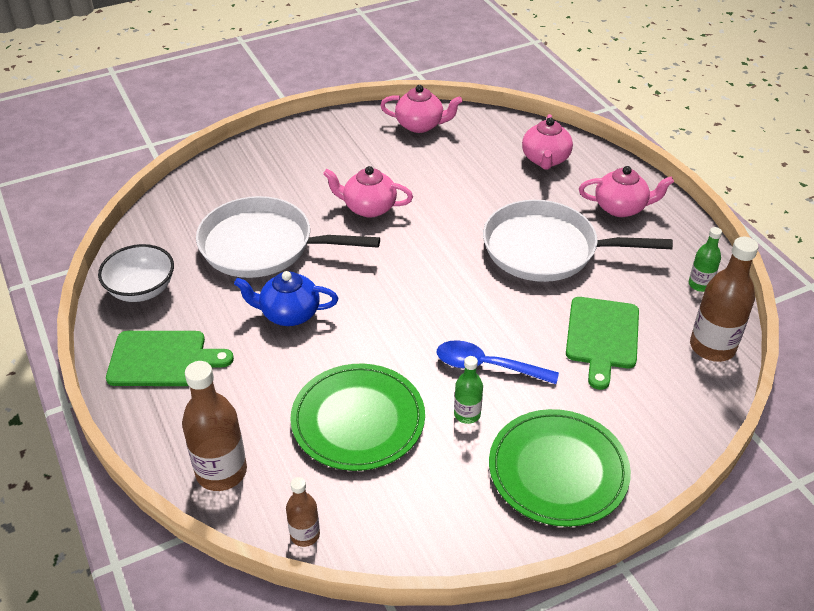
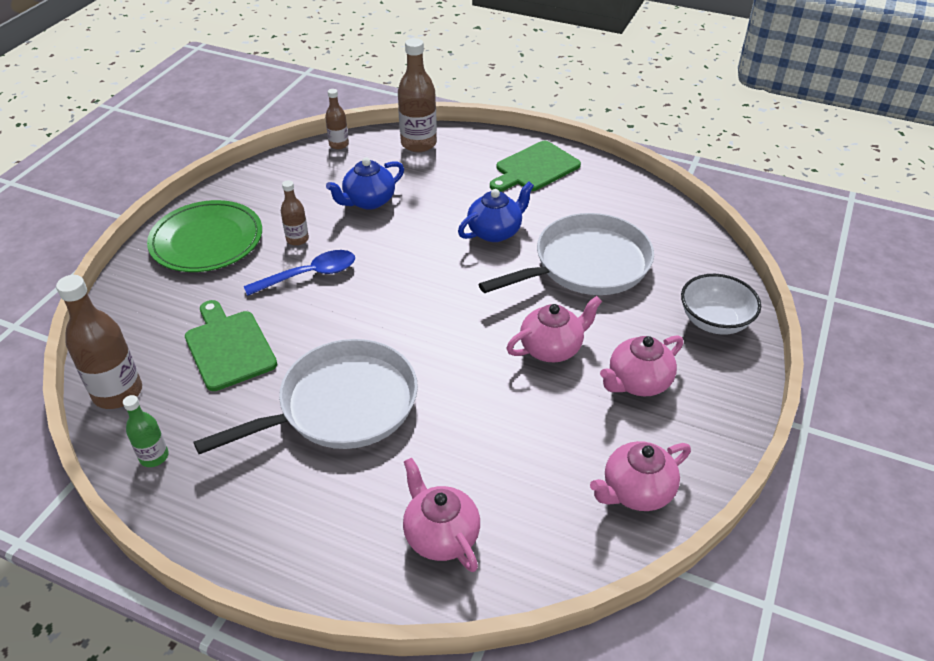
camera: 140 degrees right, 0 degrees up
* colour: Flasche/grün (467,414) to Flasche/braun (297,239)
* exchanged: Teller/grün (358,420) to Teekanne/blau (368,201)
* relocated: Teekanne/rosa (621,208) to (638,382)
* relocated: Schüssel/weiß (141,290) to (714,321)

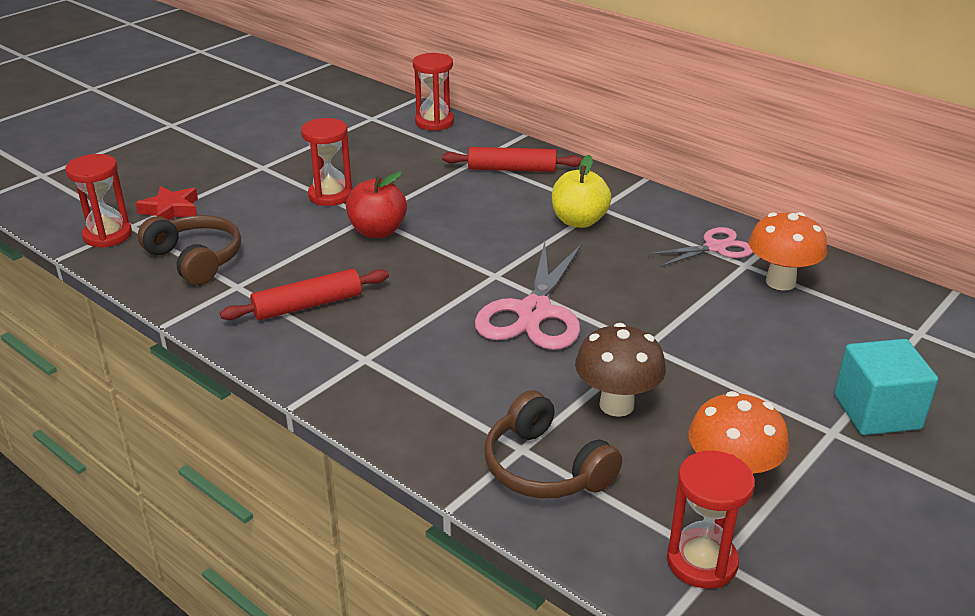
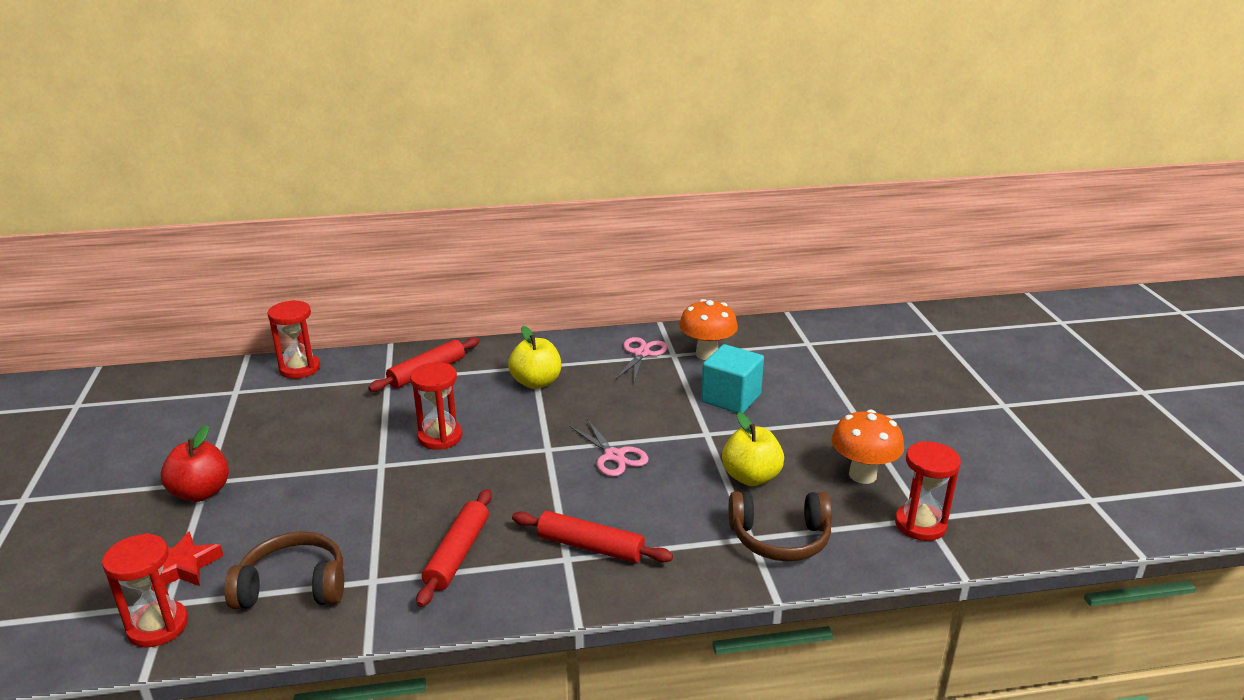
camera: 50 degrees left, 5 degrees down
* relocated: Apfel/rot (377,231) to (201,492)
* relocated: Sanduhr/rot (330,195) to (440,437)
* appeared: Nudelholz/rot (590,547)
* size: Schere/rosa (534,312) = (614,456) x0.59
* relocated: Kubus/türkis (877,412) to (731,398)
* exchanged: Pilz/braun (616,405) to Apfel/gelb (751,477)

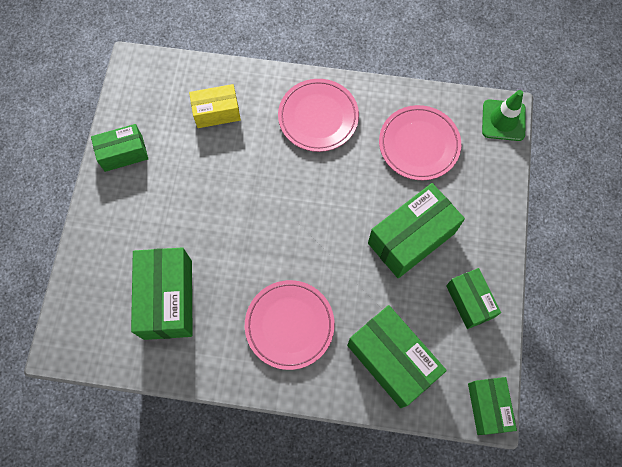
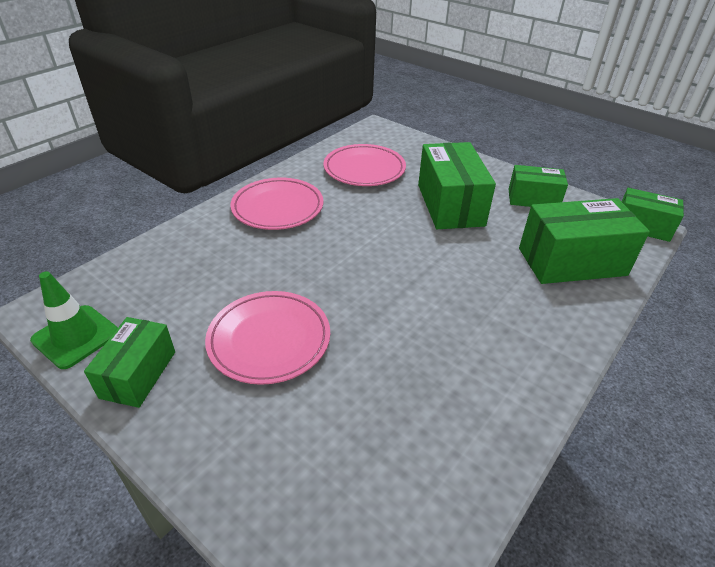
camera: 60 degrees left, 30 degrees down
* relocated: Leitkegel/grün (503,120) to (76,336)
* relocated: Teller/rosa (289,325) to (269,340)
* missing: Schachtel/grün (168,299)
* missing: Schachtel/gelb (217,112)

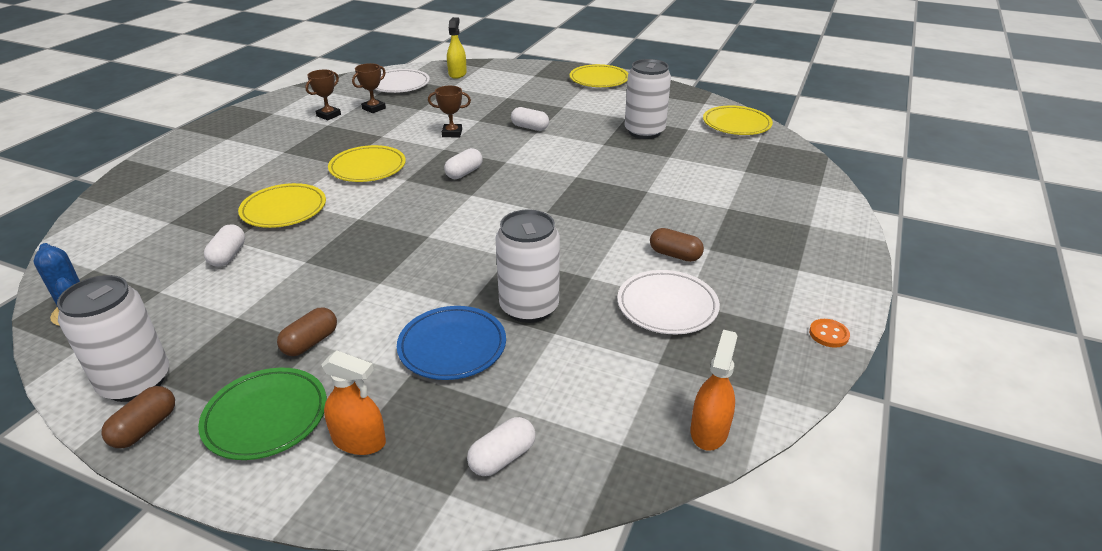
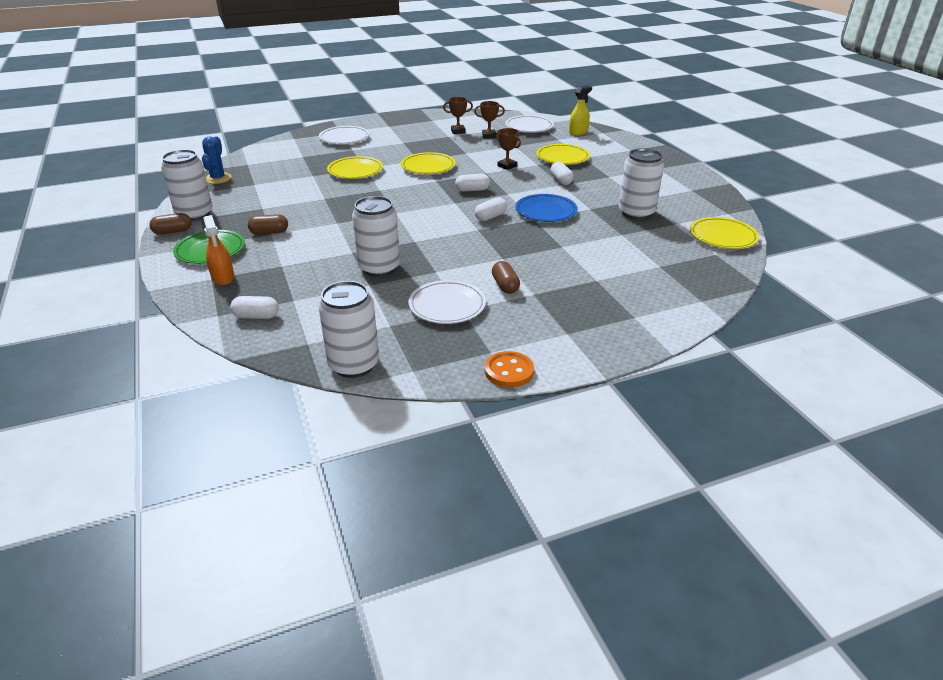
camera: 45 degrees right, 0 degrees up
* exchanged: Sprühflasche/orange (709,430) to Dose/weiß (354,365)
* appeared: Teller/weiß (344,138)
* relocated: Kapsel/weiß (228,255) to (490,217)
* size: Knopf/orange (828,334) = (509,371) x1.57
* relocated: Teller/blau (452,346) to (546,211)
* relocated: Teller/gelb (599,79) to (562,157)

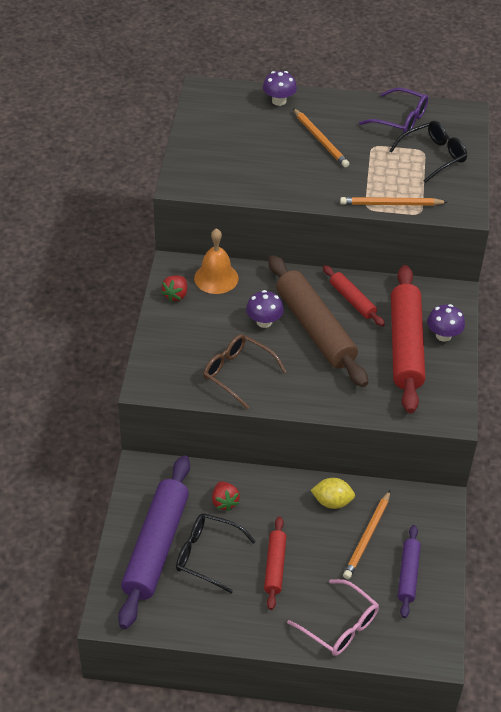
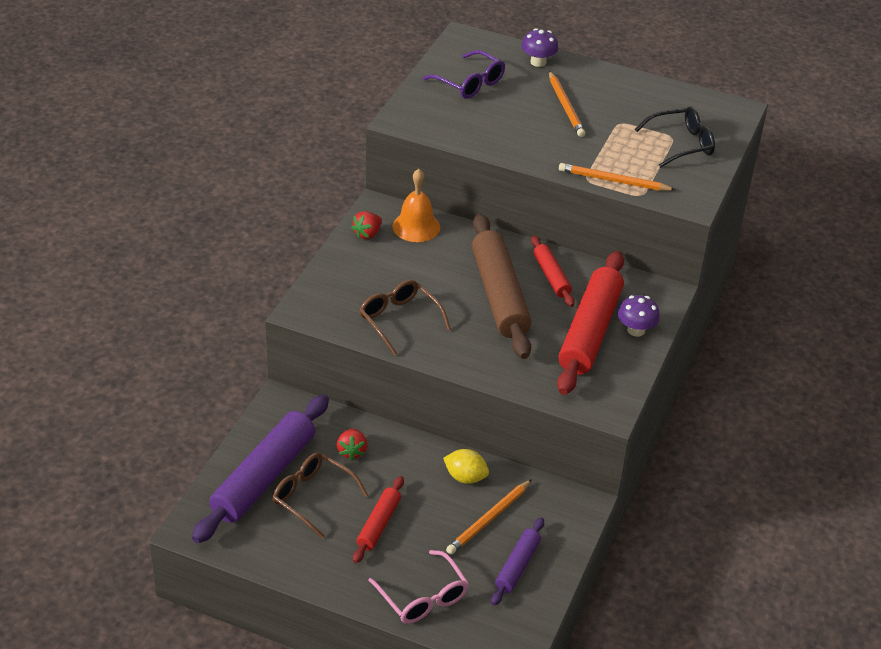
camera: 15 degrees right, 5 degrees down
* colour: Brille/schwarz (207,555) to Brille/braun (313,497)
* relocated: Brille/lila (400,120) to (469,83)
* missing: Pilz/lila (264,322)

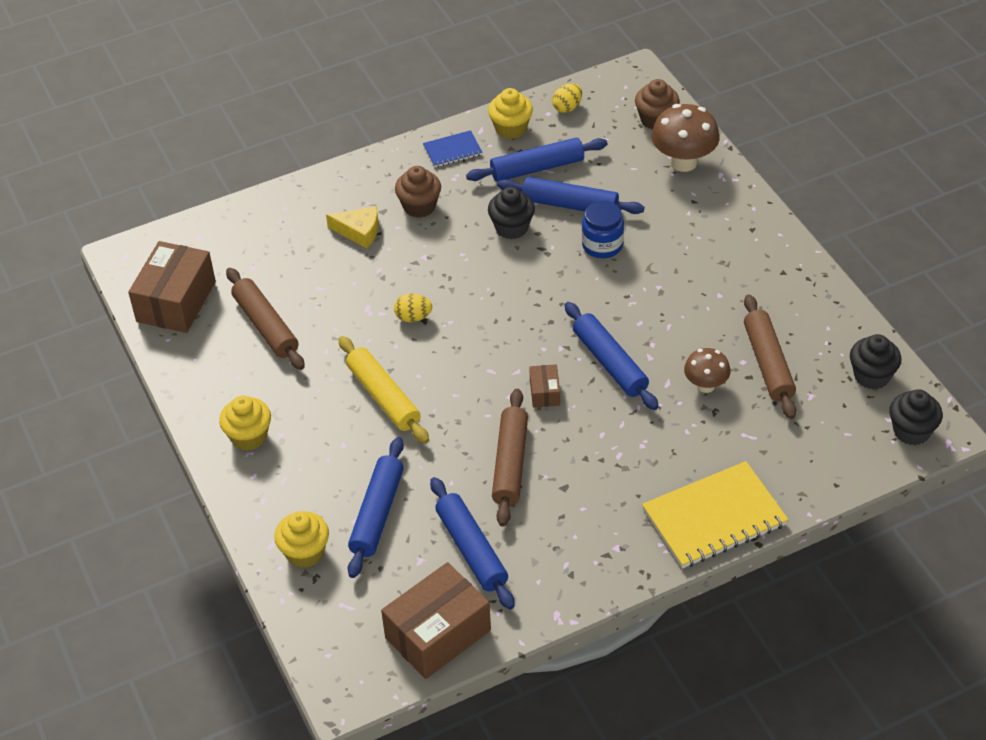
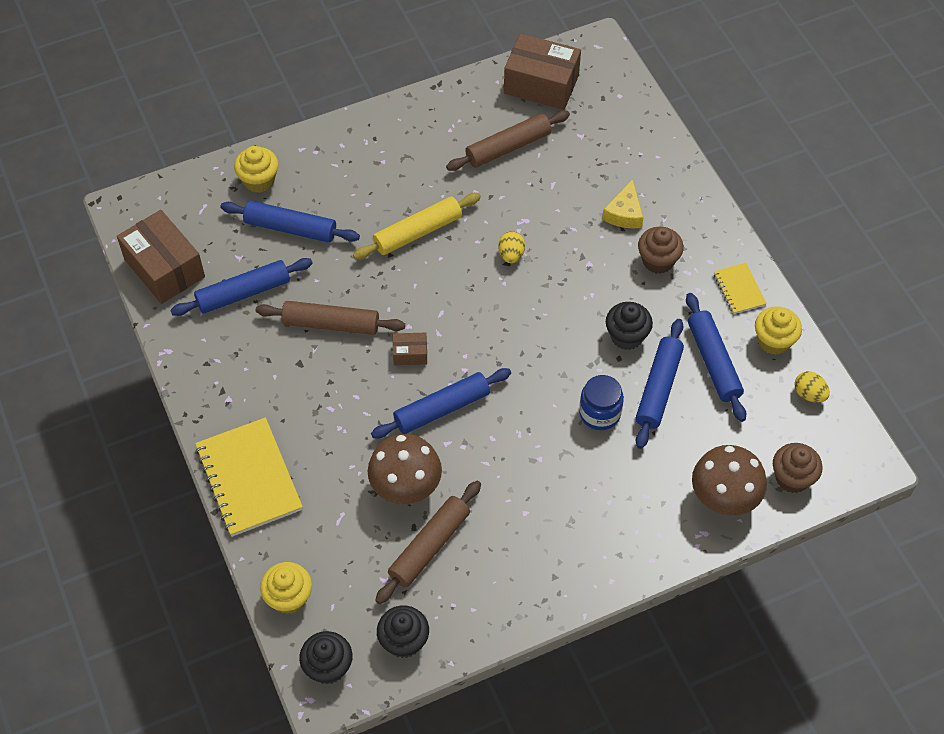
camera: 90 degrees right, 10 degrees up
* relocated: Muffin/gelb (249,436) to (289,597)
* size: Pilz/braun (705,385) = (406,487) x1.64
* spun: Nudelholz/braun (768,363) = (429,546) 45 degrees counterclockwise
* colour: Notizbuch/blau (452,150) to Notizbuch/gelb (739,289)

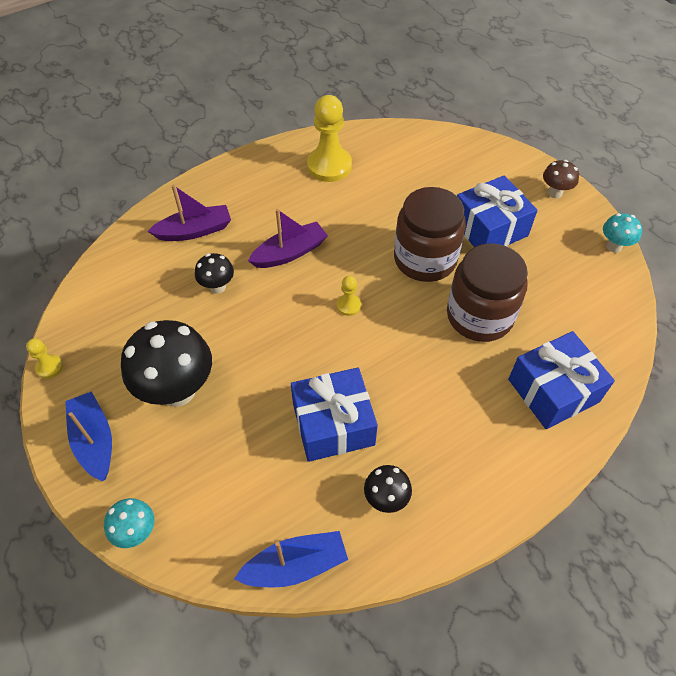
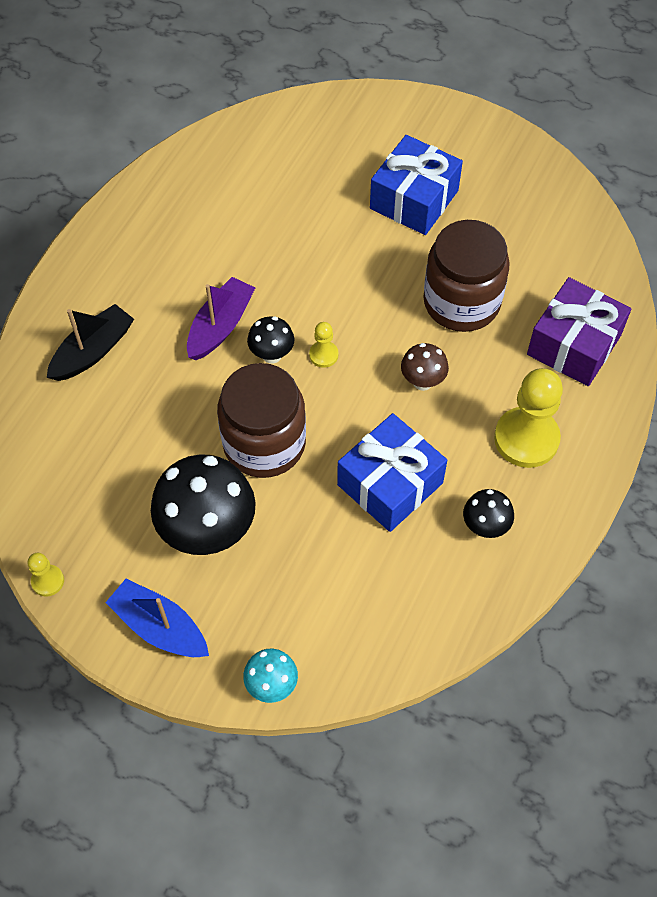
camera: 30 degrees left, 5 degrees up
* colour: Boot/lila (195,231) to Boot/schwarz (93,351)
* relocated: Einmachglas/braun (425,259) to (264,443)
* relocated: Pilz/schwarz (217,287) to (272,355)
* relocated: Pilz/braun (555,193) to (422,382)
* relocated: Bauer/gelb (329,166) to (526,439)
* colour: Geschenk/blau (553,390) to Geschenk/lila (574,345)
* missing: Boot/blau (295,565)
* missing: Pilz/türkis (614,246)

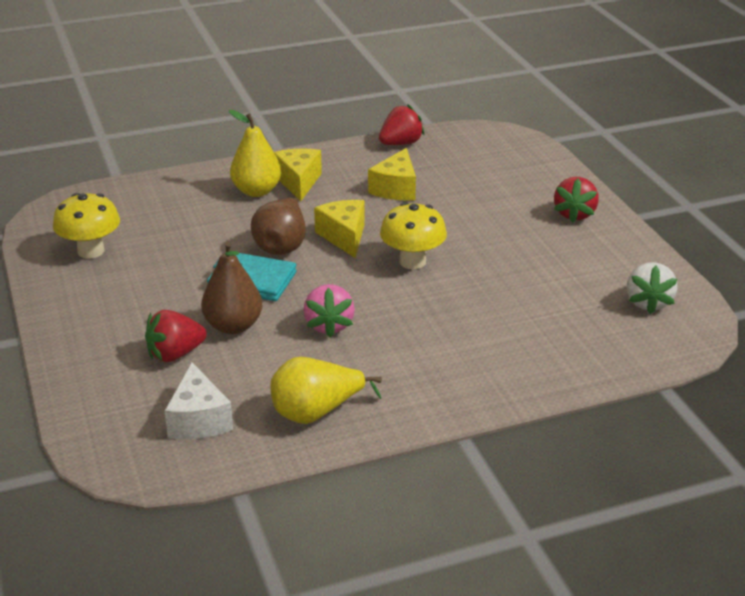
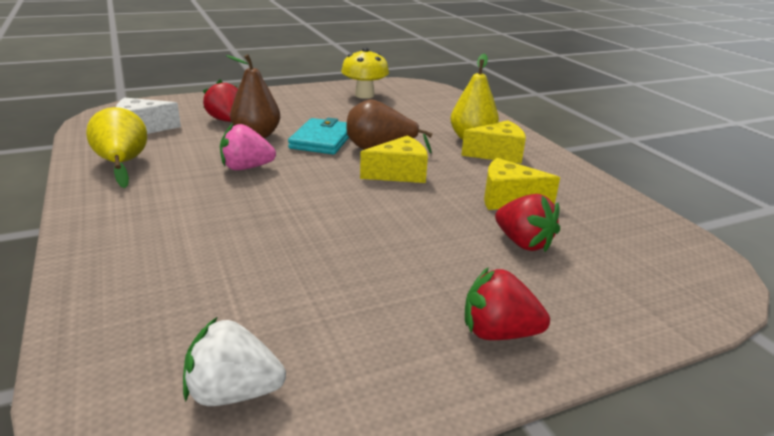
camera: 85 degrees right, 5 degrees down
* relocated: Erdbeere/rot (400,143) to (523,243)
* missing: Pilz/gelb (412,262)

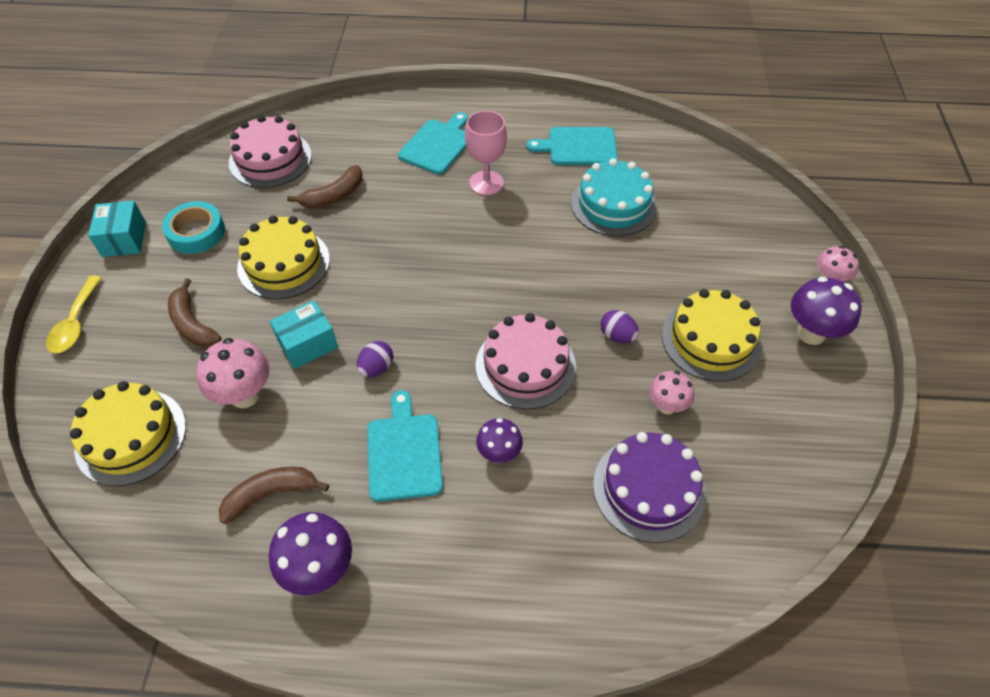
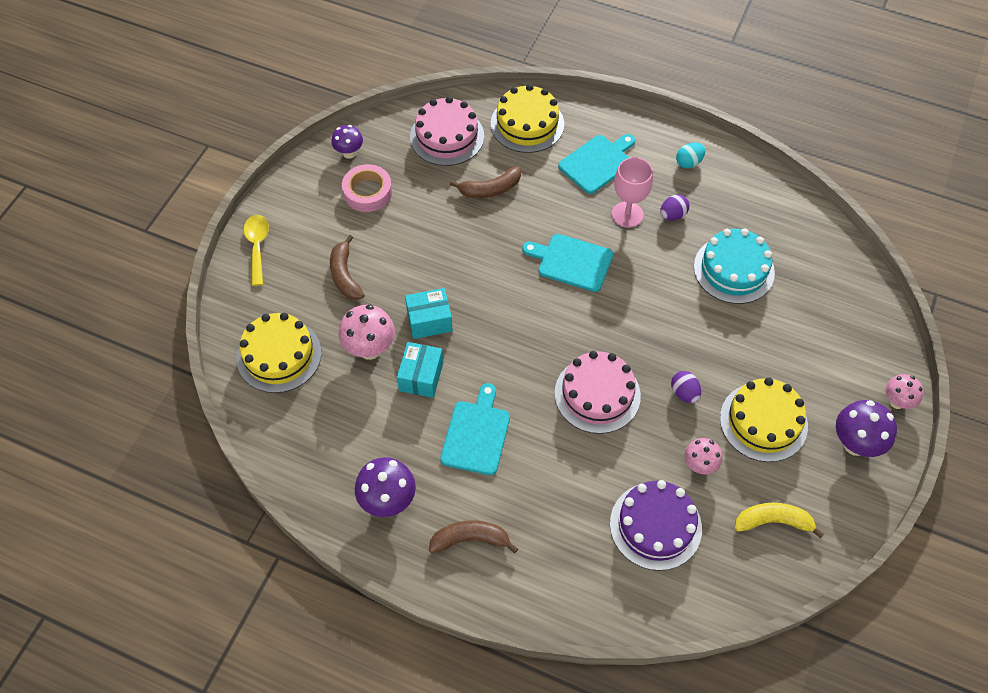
camera: 20 degrees right, 5 degrees up
* spun: Löffel/gelb (76,323) = (257,247) 150 degrees clockwise
* relocated: Pilz/lila (499,454) to (349,153)
* colour: Klebeband/türkis (196,232) to Klebeband/rosa (367,192)
* relocated: Schachtel/türkis (124,239) to (421,376)
* relocated: Banane/braun (271,494) to (470,539)
* relocated: Kuchen/gelb (284,263) to (527,124)
* relocated: Schneidebrett/türkis (578,147) to (572,262)
* relocated: Ei/lila (376,368) to (672,215)
* appeared: Ei/türkis (688,162)
* appeared: Banane/gelb (773,521)

